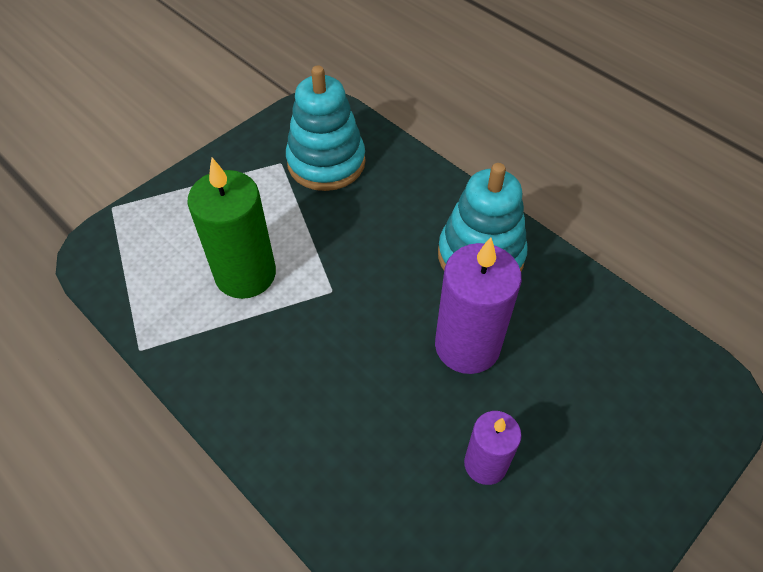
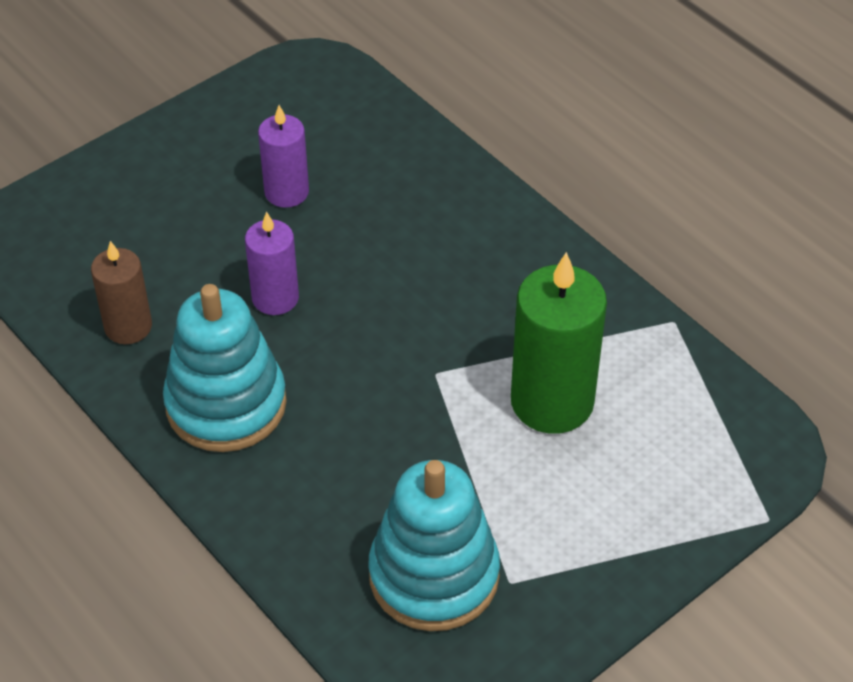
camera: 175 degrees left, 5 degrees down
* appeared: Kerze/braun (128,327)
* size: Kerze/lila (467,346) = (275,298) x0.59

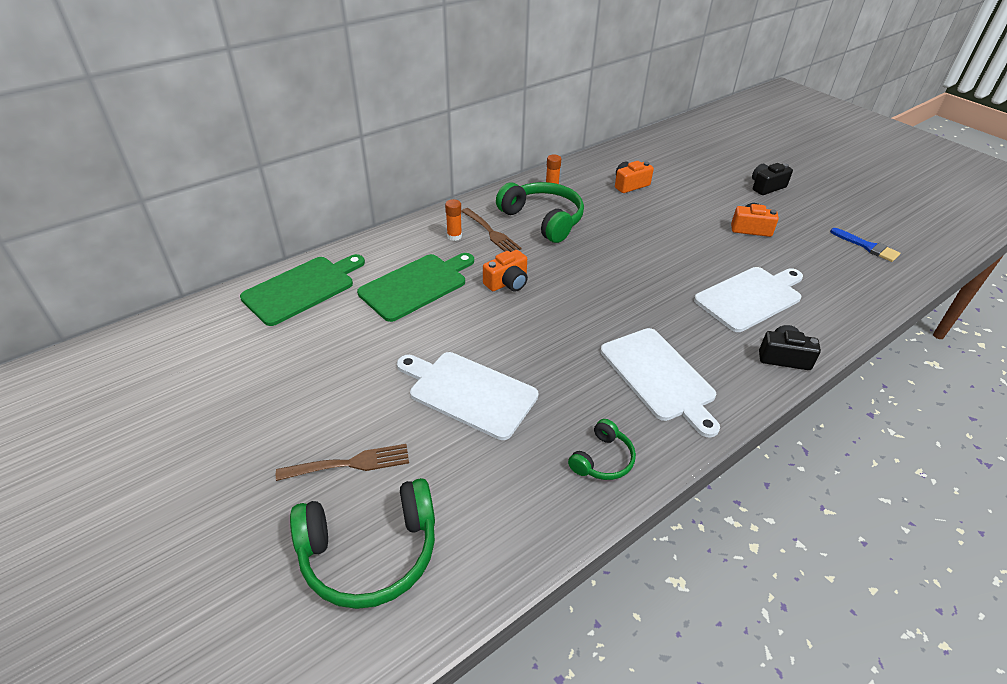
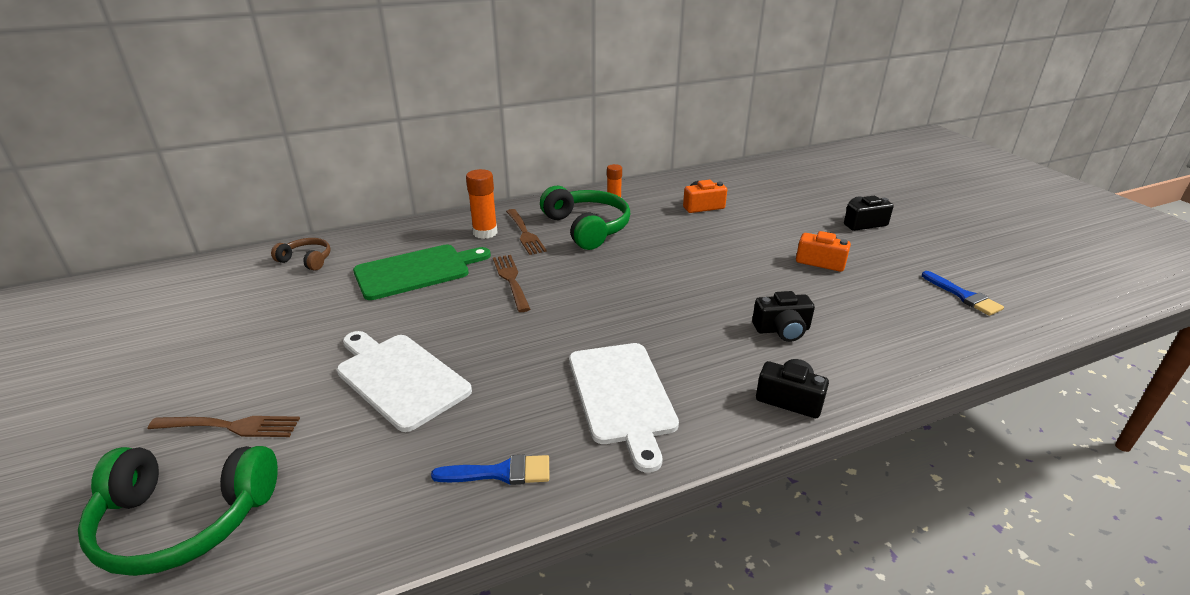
camera: 15 degrees right, 10 degrees down
* exchanged: Schneidebrett/grün (302,288) to Kopfhörer/braun (306,260)
* exchanged: Kopfhörer/grün (602,459) to Pinsel/blau (500,472)
* size: Klebestift/orange (454,236) = (485,233) x1.54
* exchanged: Kamera/orange (507,282) to Gabel/braun (511,280)
* exchanged: Schneidebrett/weiß (750,297) to Kamera/schwarz (782,330)

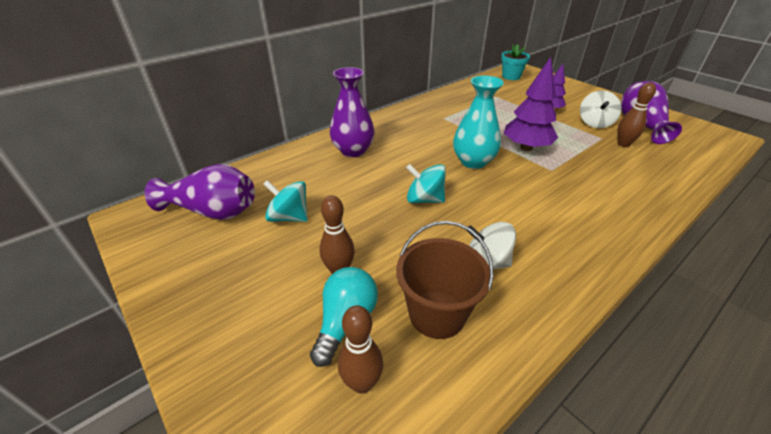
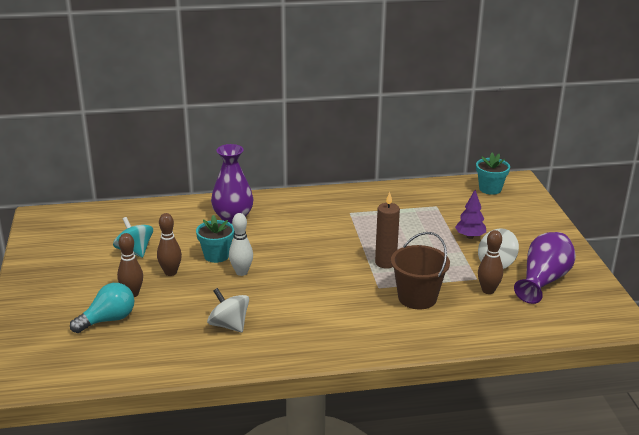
camera: 30 degrees right, 10 degrees down
* relocated: Bowlingkegel/braun (362,383) to (170,272)
* appeared: Blumentopf/türkis (216,255)
* exchanged: Kreisel/türkis (424,199) to Bowlingkegel/weiß (241,272)
* exchanged: Baum/lila (526,148) to Kerze/braun (385,263)
* relocated: Eimer/braun (437,314) to (417,298)
* missing: Vase/lila (213,211)
* missing: Vase/türkis (473,161)

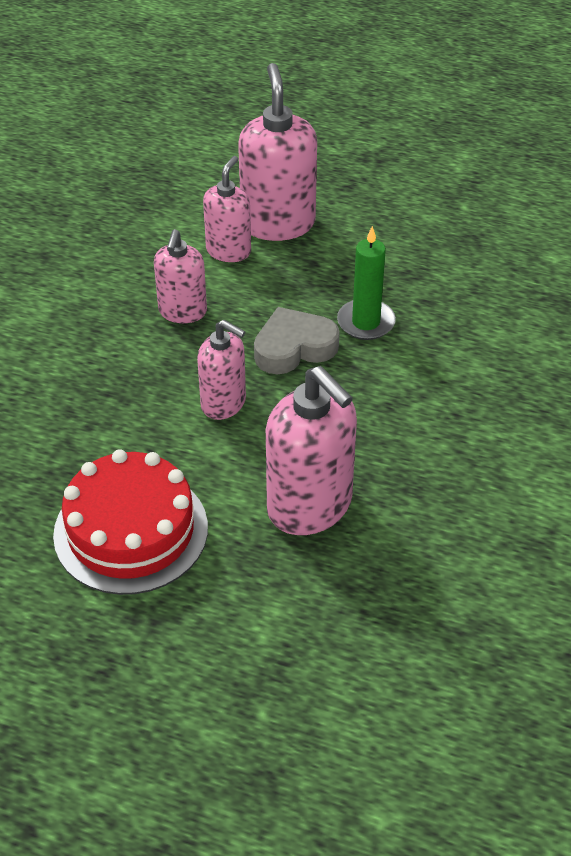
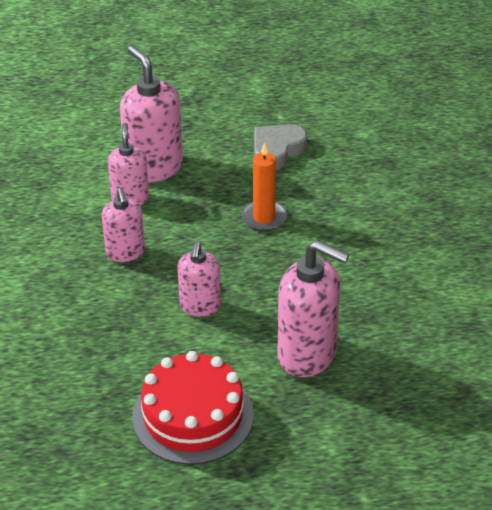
camera: 25 degrees left, 5 degrees down
* spun: Seifenspender/rosa (224,403) = (200,306) 90 degrees clockwise
* colour: Kerze/grün (366,322) to Kerze/orange (264,218)
* relocated: Herz/grau (294,347) to (277,151)

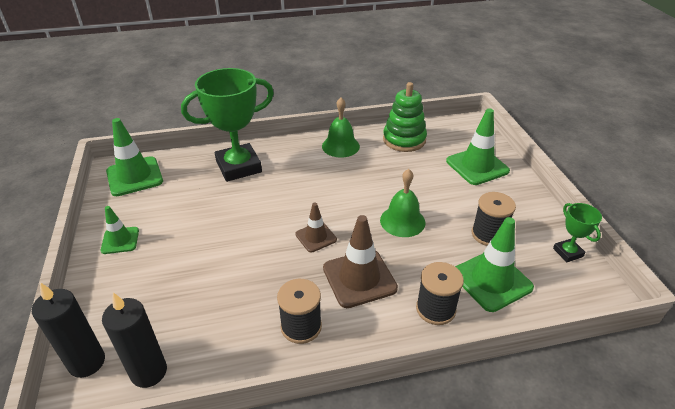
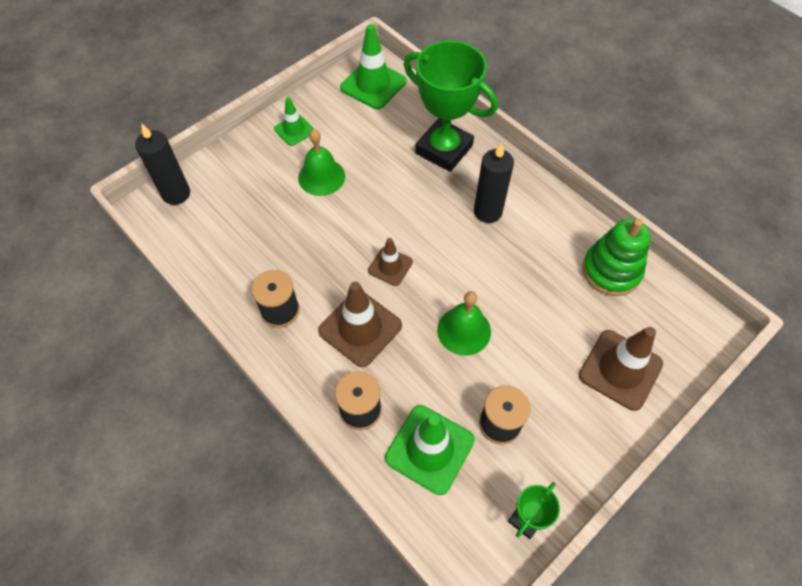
camera: 60 degrees right, 20 degrees up
* relocated: Glocke/grün (340,146) to (321,177)
* relocated: Kerze/schwarz (149,372) to (488,211)
* colour: Leitkegel/grün (477,166) to Leitkegel/braun (620,369)

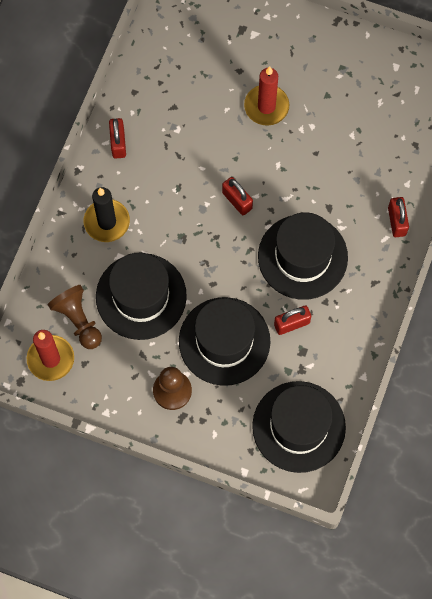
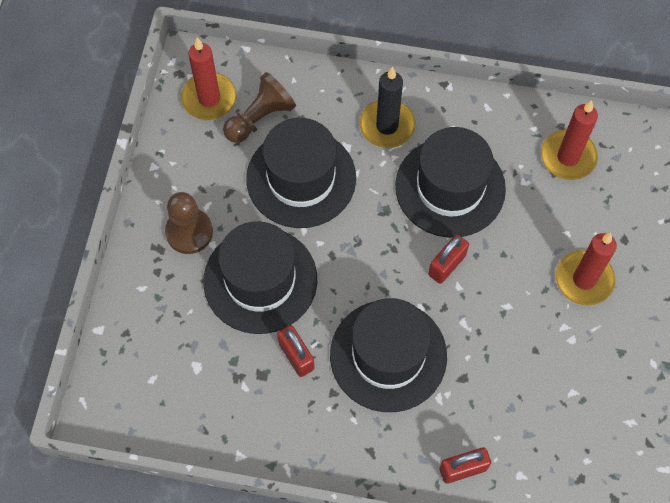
camera: 80 degrees right, 5 degrees down
* relocated: Hut/schwarz (298,426) to (450,187)
* appeared: Kerze/rot (568,157)
* missing: Vorhängeschloss/rot (118,143)

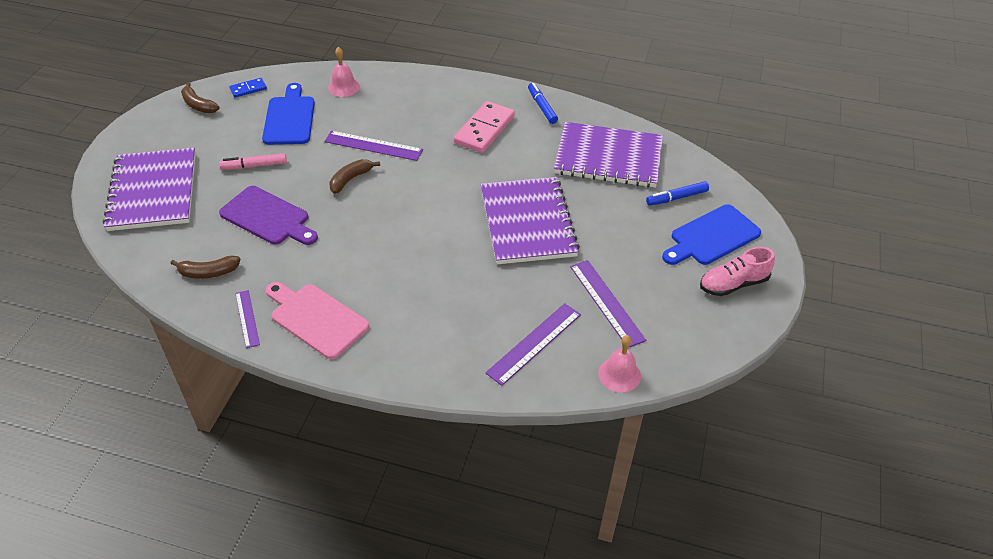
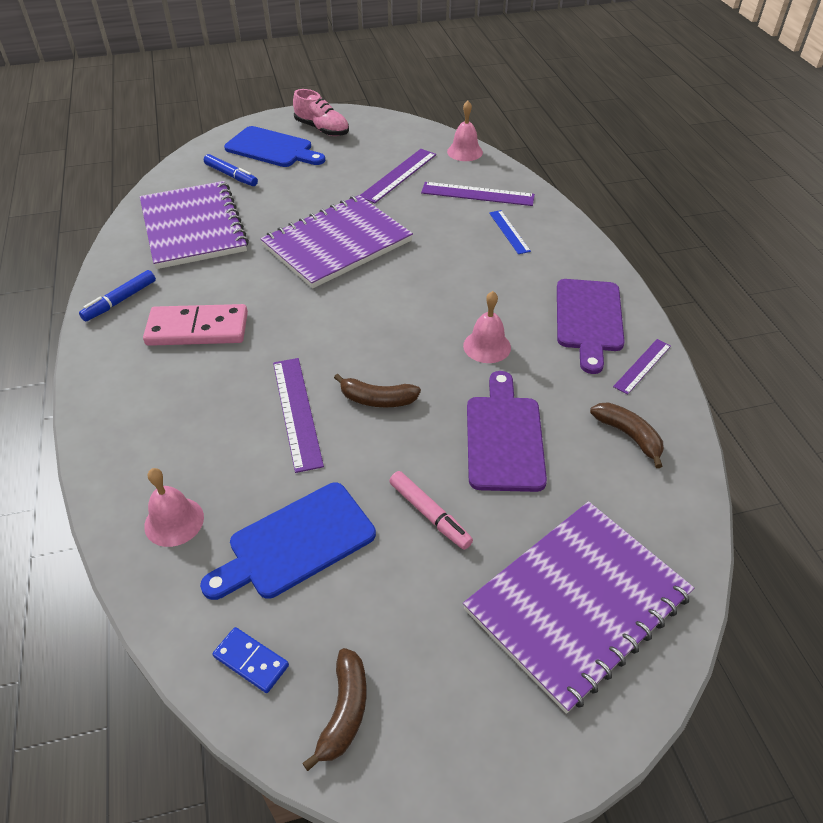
camera: 120 degrees left, 0 degrees up
* appeared: Glocke/rosa (487,346)
* appeared: Lineal/blau (509,232)
* colour: Schneidebrett/rosa (316,319) to Schneidebrett/lila (588,319)

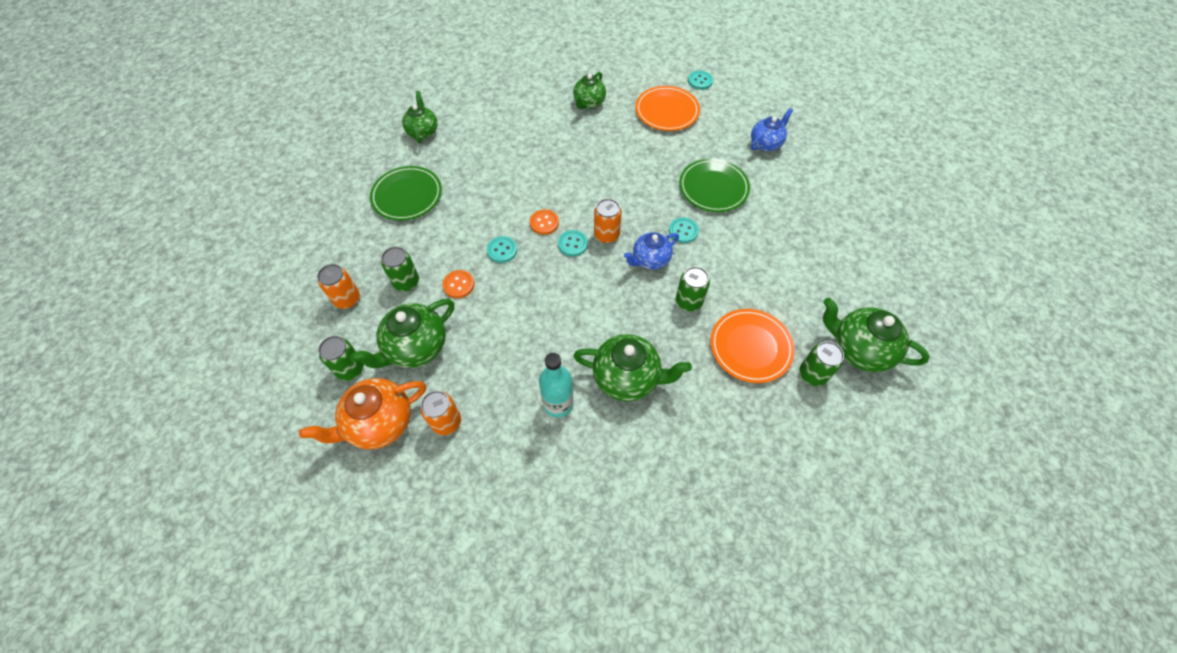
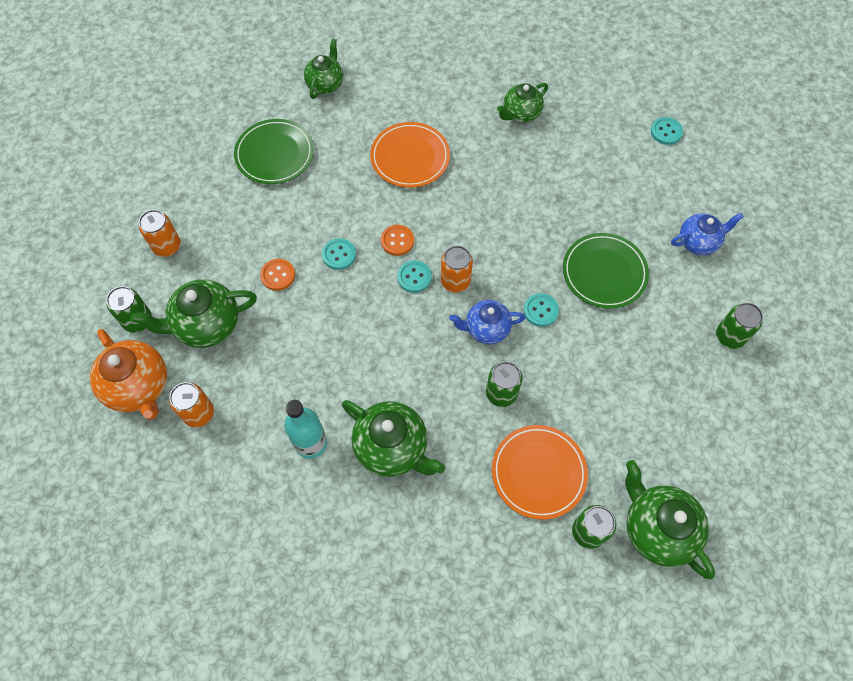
camera: 25 degrees right, 5 degrees up
* spun: Teekanne/orange (379,423) = (139,387) 120 degrees counterclockwise
* relocated: Teller/orange (667,111) to (410,157)
* relocated: Dose/grün (406,282) to (729,336)

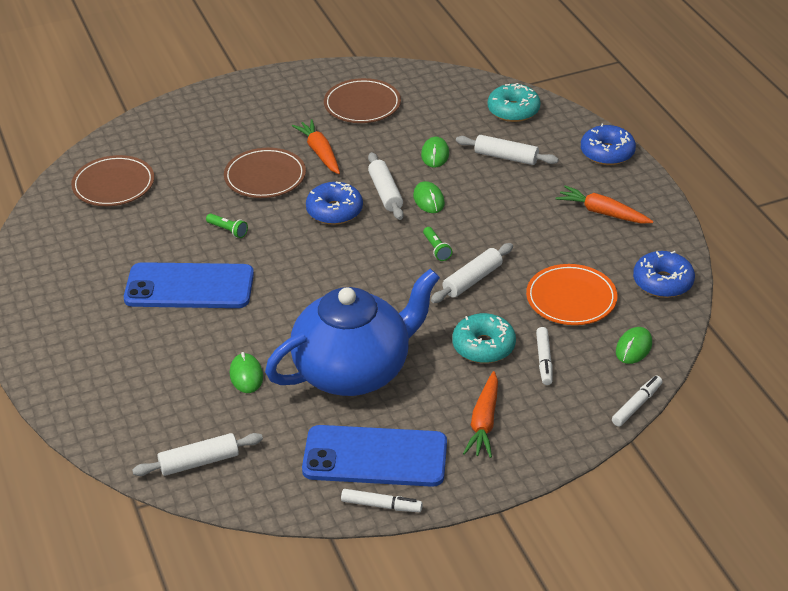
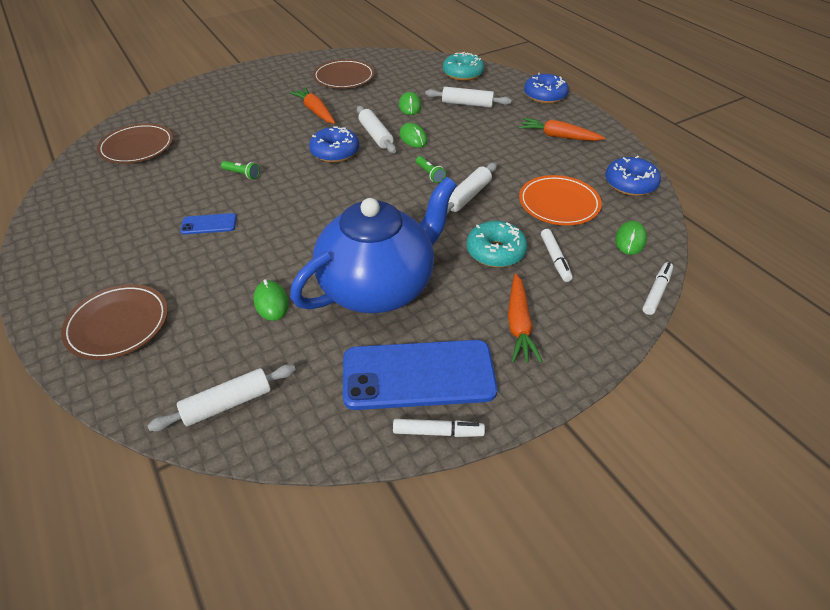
camera: 10 degrees left, 5 degrees up
* relocated: Teller/braun (265,177) to (118,324)
* size: Handy/blau (189,287) = (209,224) x0.45

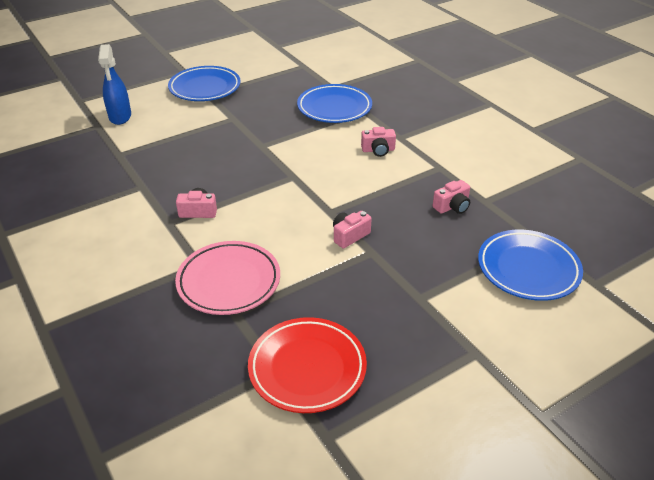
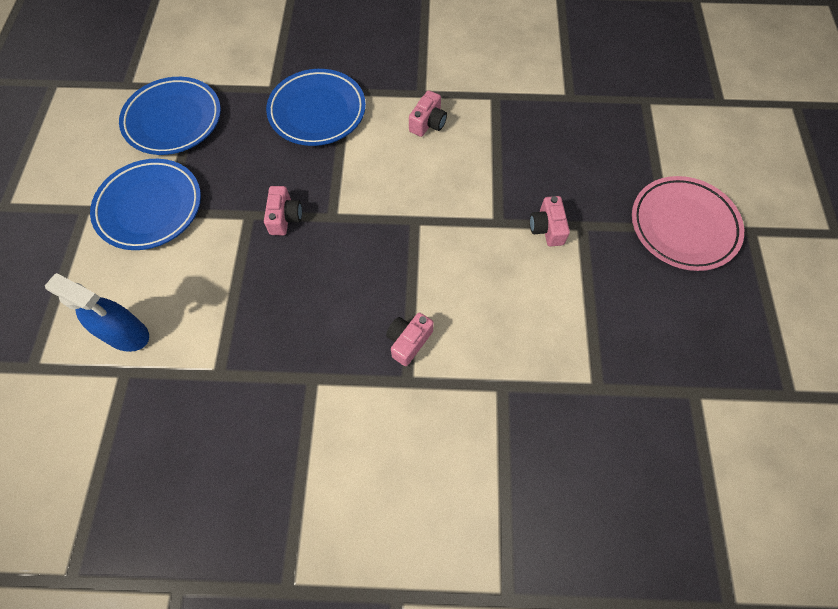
camera: 55 degrees left, 25 degrees up
* relocated: Teller/blau (528,269) to (173,120)
* relocated: Kamera/rosa (452,206) to (285,217)
* relocated: Teller/rosa (229,282) to (683,226)
* missing: Teller/rot (307,368)

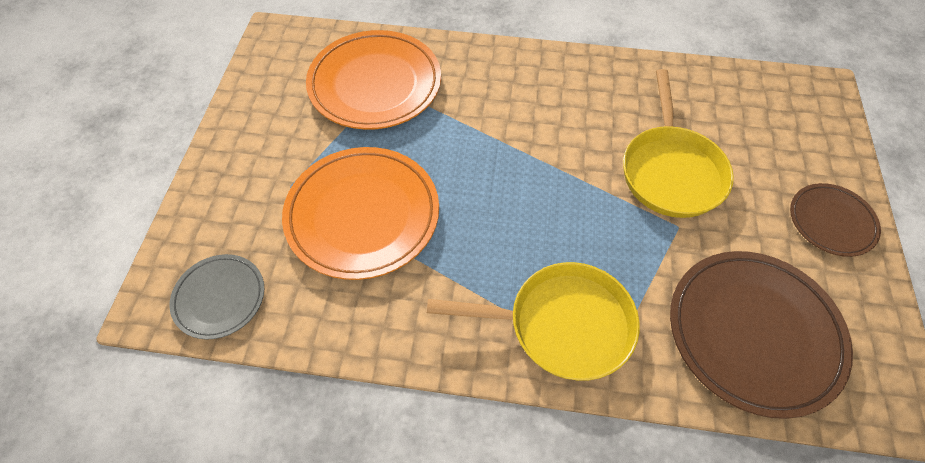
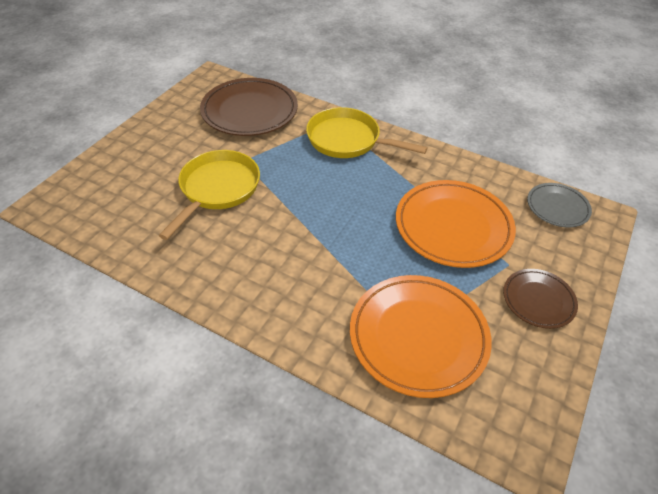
camera: 160 degrees left, 10 degrees down
* relocated: Teller/braun (831,222) to (538,300)

